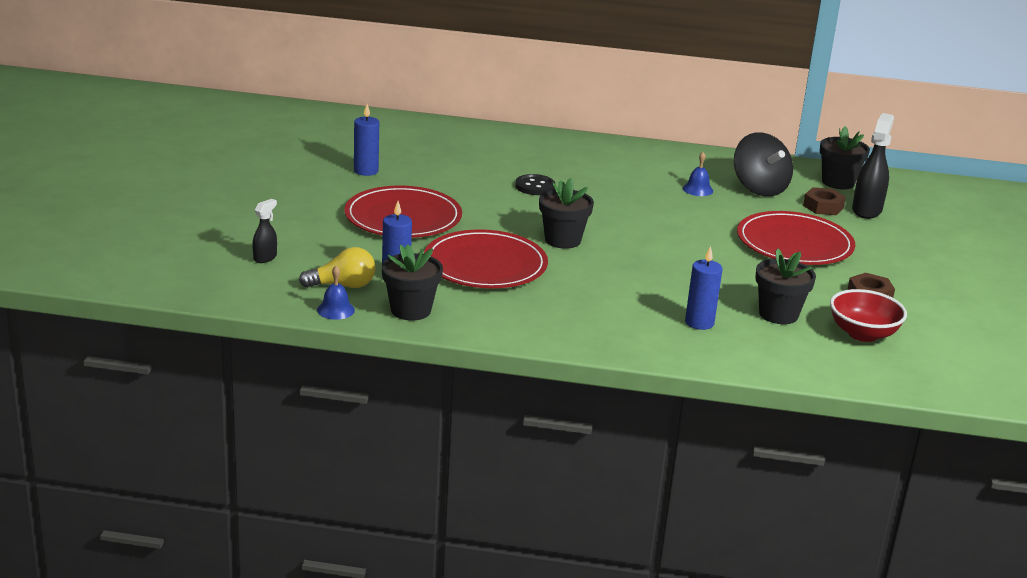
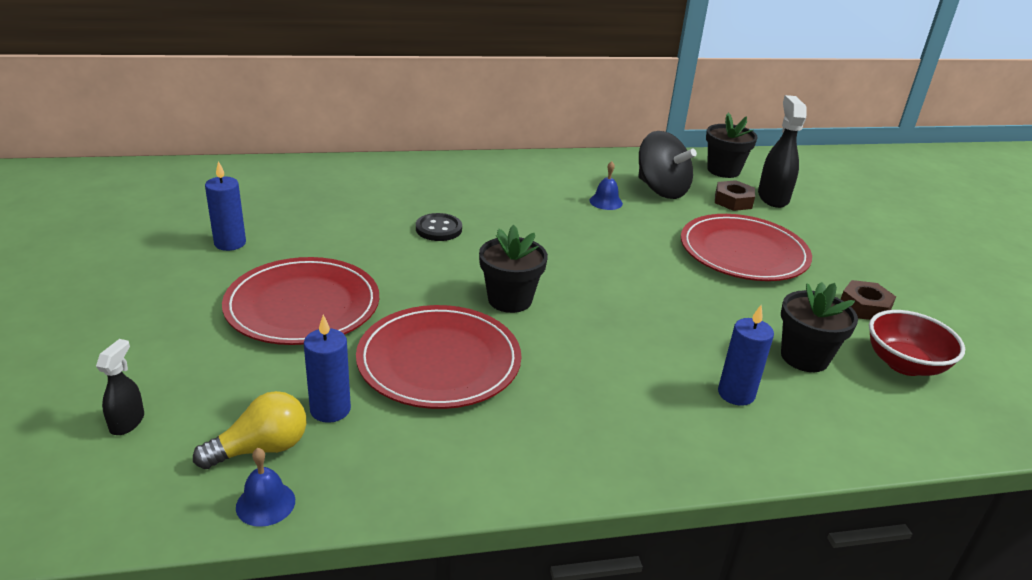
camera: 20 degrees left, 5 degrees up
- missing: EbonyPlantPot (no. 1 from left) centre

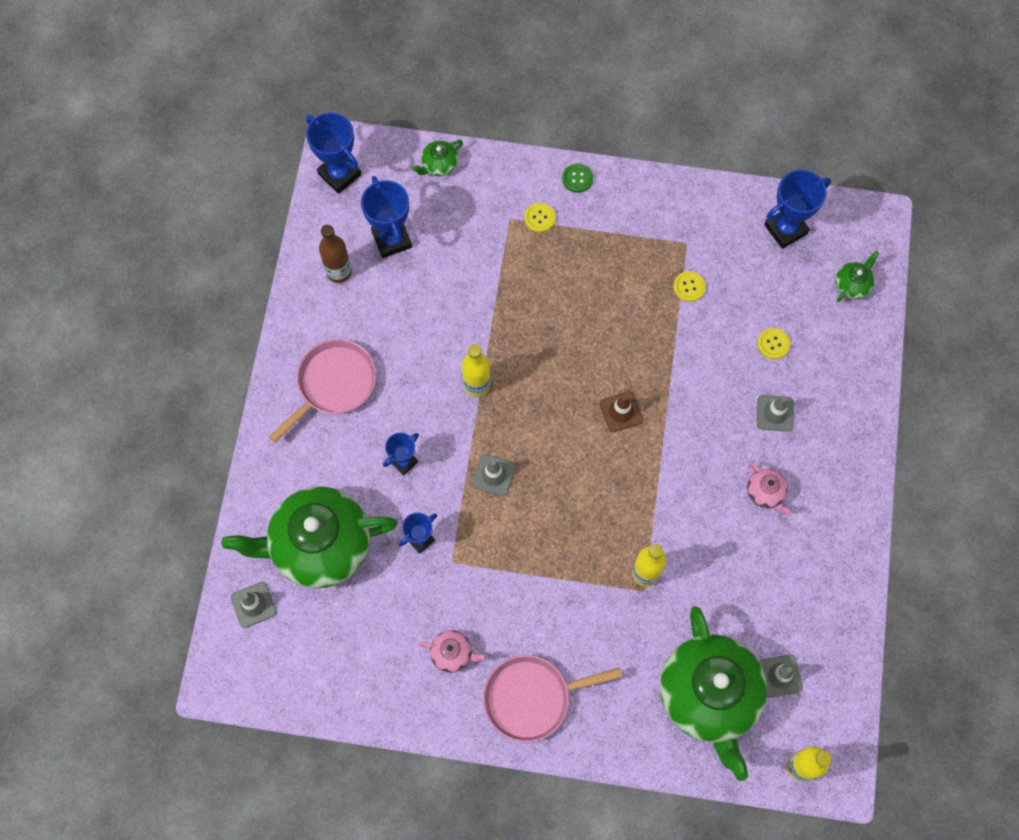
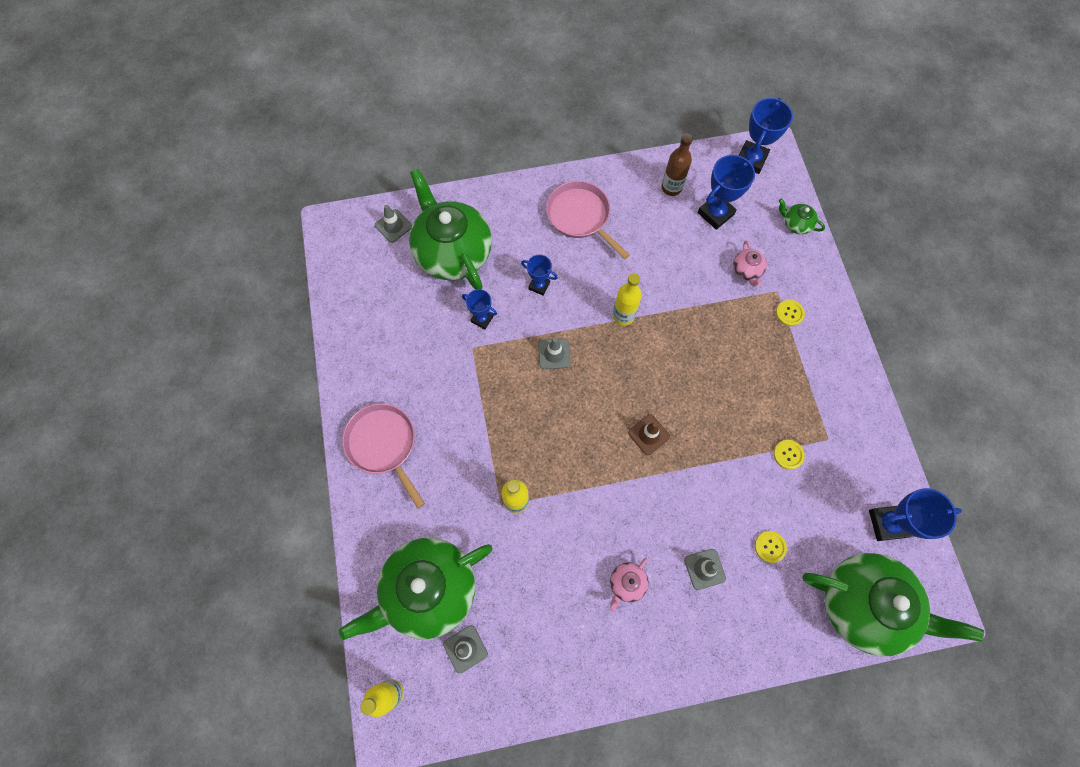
camera: 70 degrees right, 0 degrees up
- spun: PinkSkillet (no. 1 from left in the first image) middle left = top centre 150 degrees counterclockwise
- relocated: PinkChinaTeapot (no. 1 from left in the first image) bottom centre to PinkChinaTeapot (no. 2 from left) middle right
- missing: GreenShirtButton top centre
- spun: CobaltPrizeCup (no. 5 from left) top right = bottom right 45 degrees counterclockwise
- size: GreenChinaTeapot (no. 4 from left) top right = bottom right x2.47

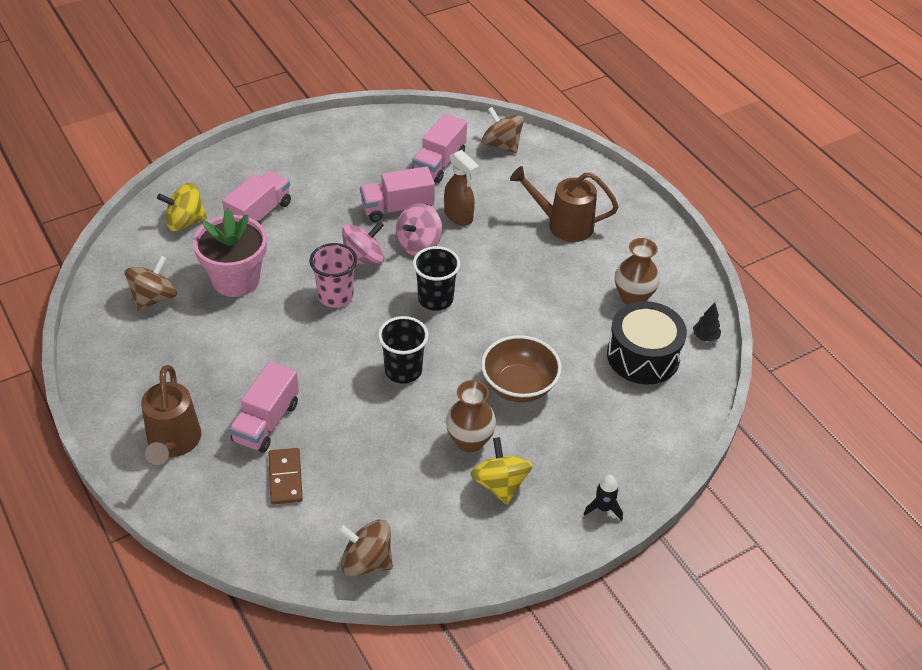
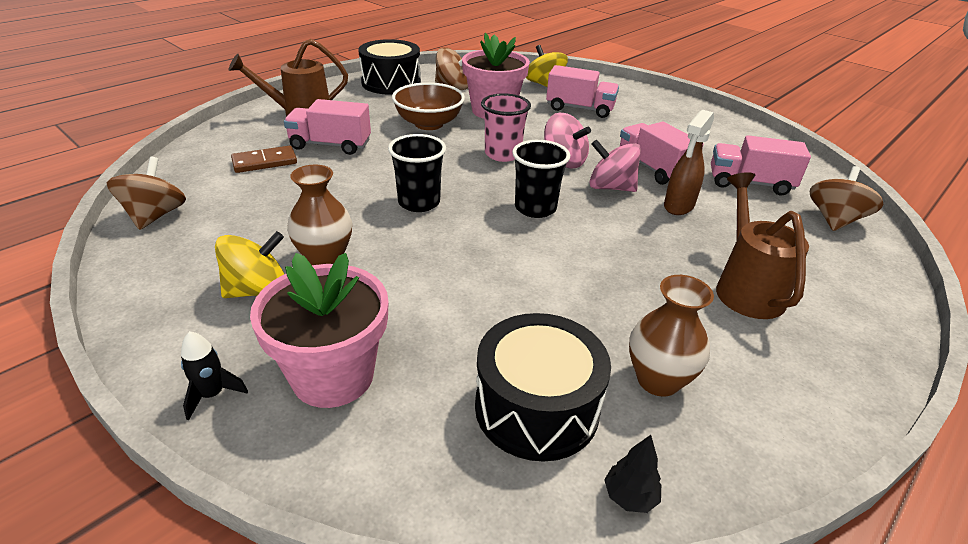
camera: 75 degrees right, 10 degrees down
- relocated: DarkBrownDeepDish centre to top centre
- appeared: PinkPlantPot (no. 1 from left) middle left
- appeared: EbonyDrum (no. 1 from left) top centre

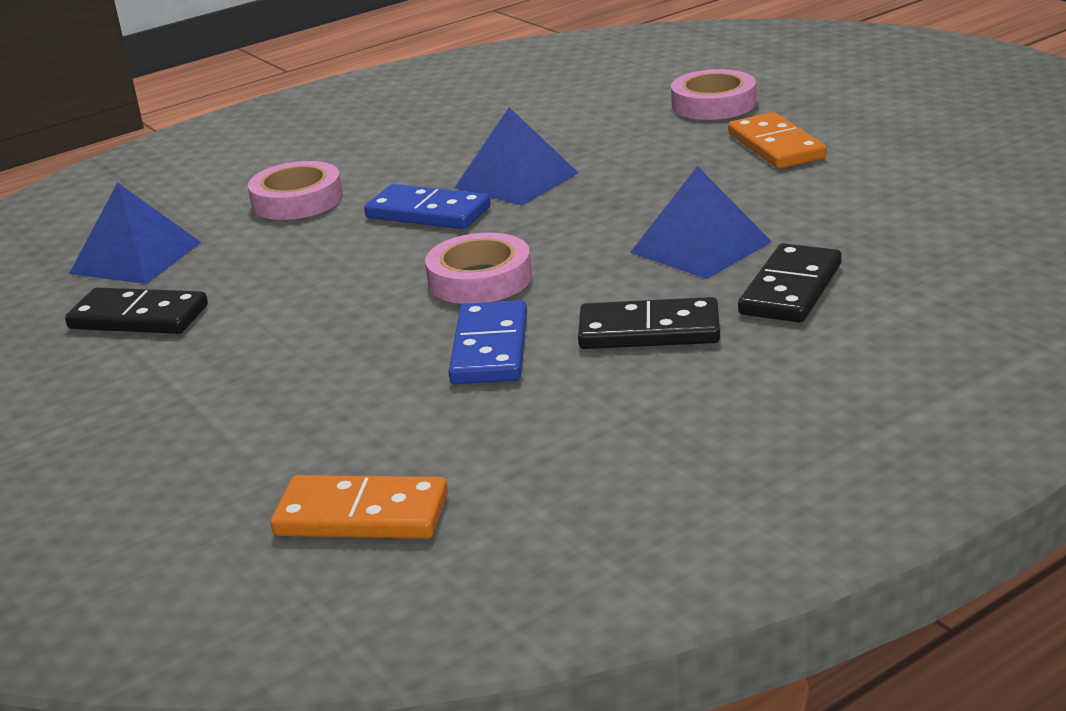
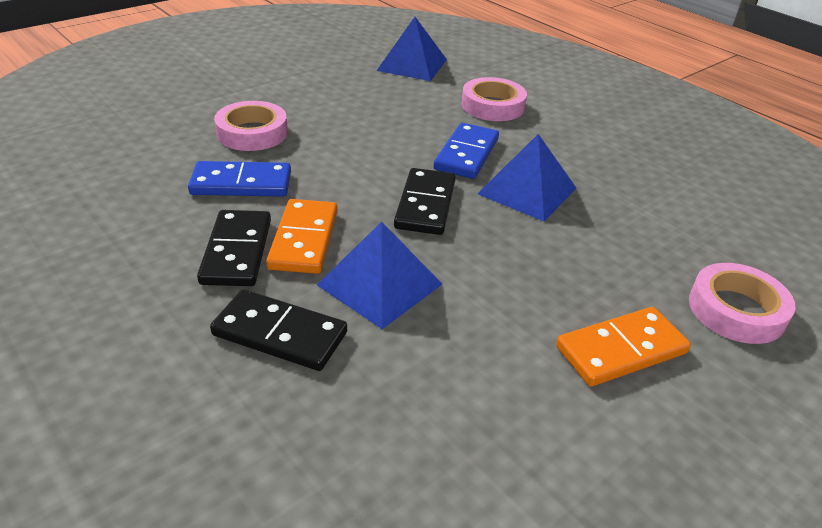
camera: 80 degrees right, 10 degrees up
- relocated: EbonyDominoTile (no. 1 from left in the first image) middle left to EbonyDominoTile (no. 3 from left) centre
- relocated: OrangeDominoTile (no. 1 from left) bottom centre to centre
- relocated: PinkStickyTape (no. 2 from left in the first image) centre to PinkStickyTape (no. 1 from left) top left

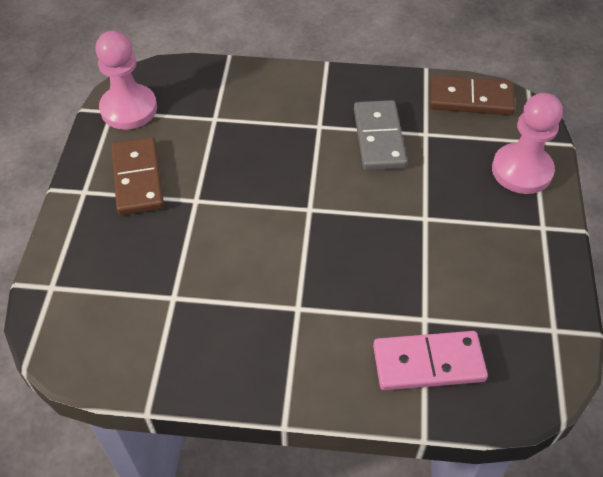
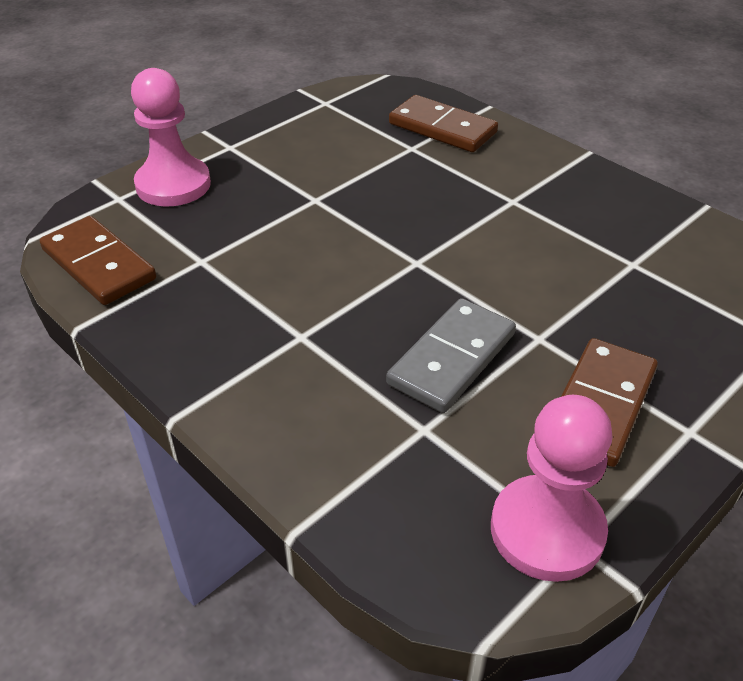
camera: 140 degrees left, 10 degrees down
- relocated: GrayDominoTile top centre to centre
- colour: PinkDominoTile bottom right to DarkBrownDominoTile (no. 2 from left) top centre

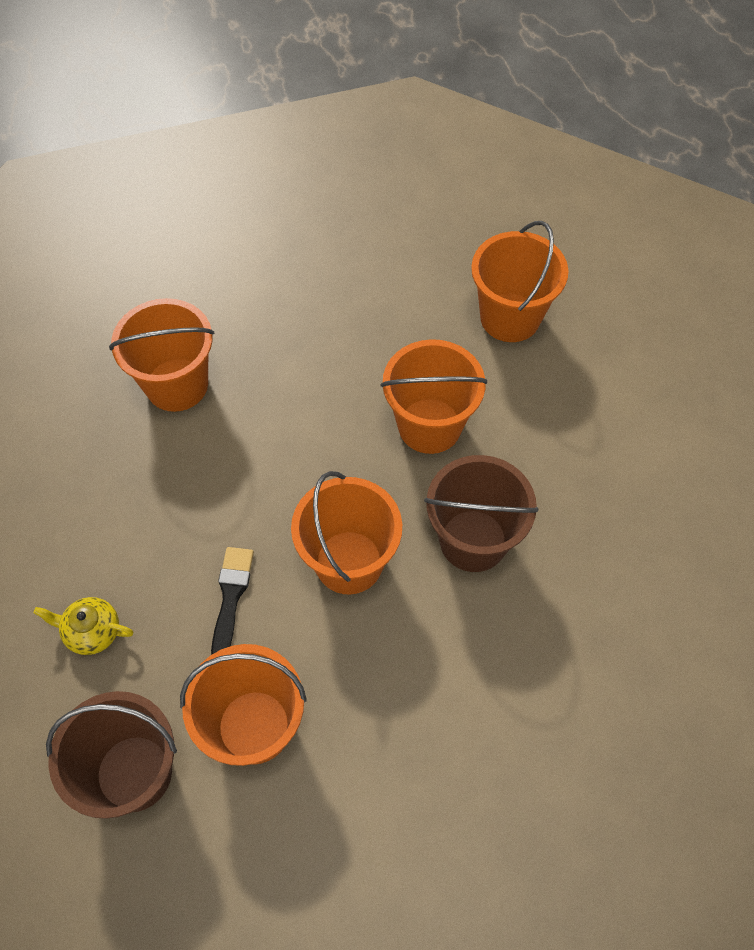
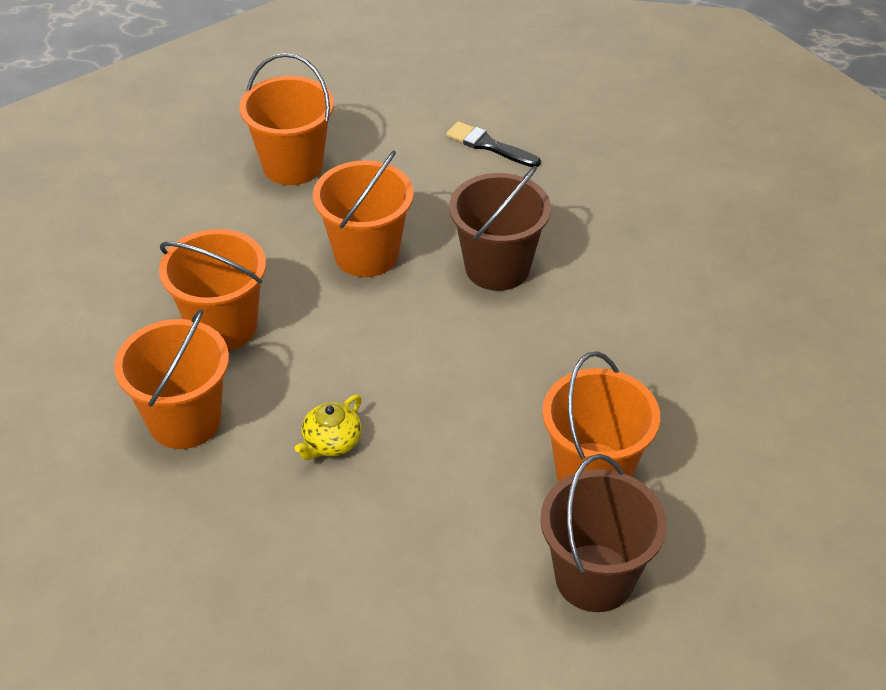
camera: 65 degrees left, 15 degrees down
- relocated: GoldenChinaTeapot middle left to centre
- relocated: EbonyPaintBrush middle left to top centre
- relocated: OrangePail (no. 3 from left in the first image) centre to OrangePail (no. 2 from left) middle left

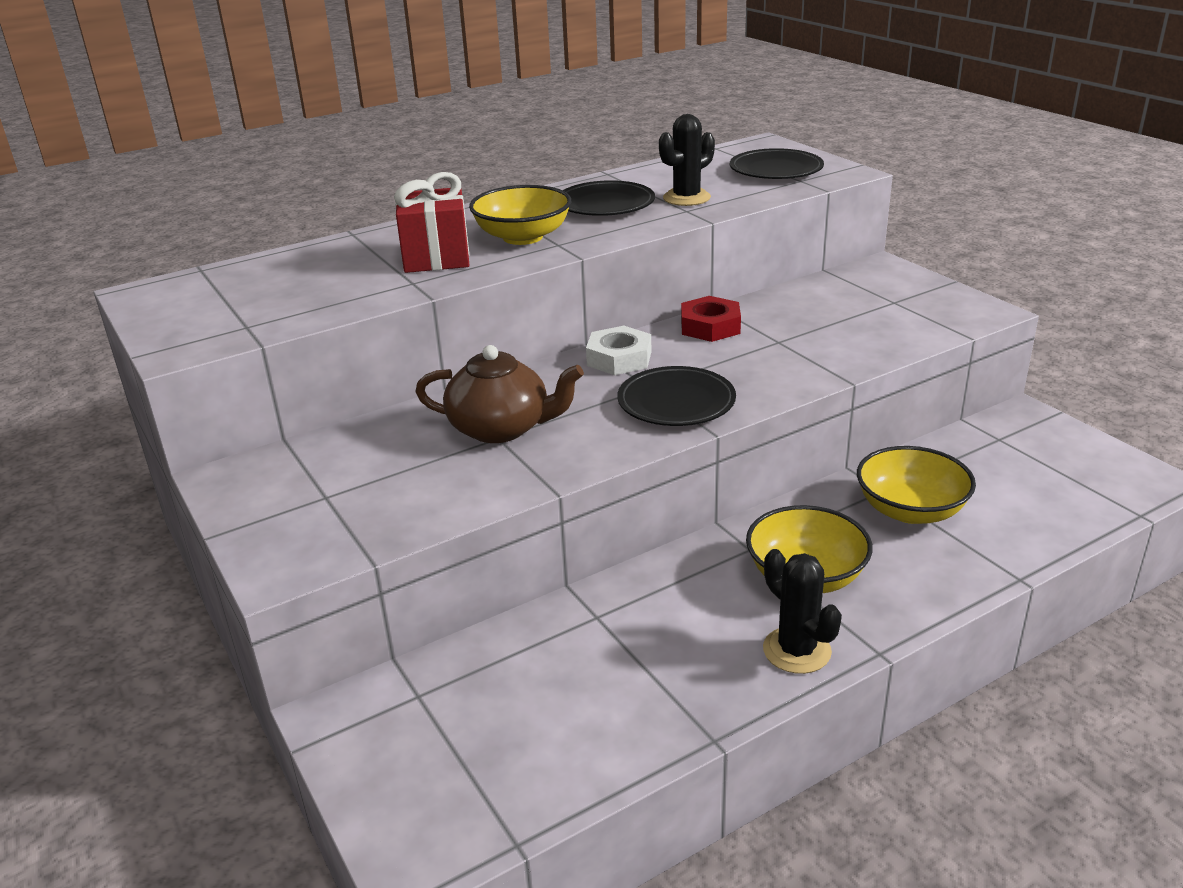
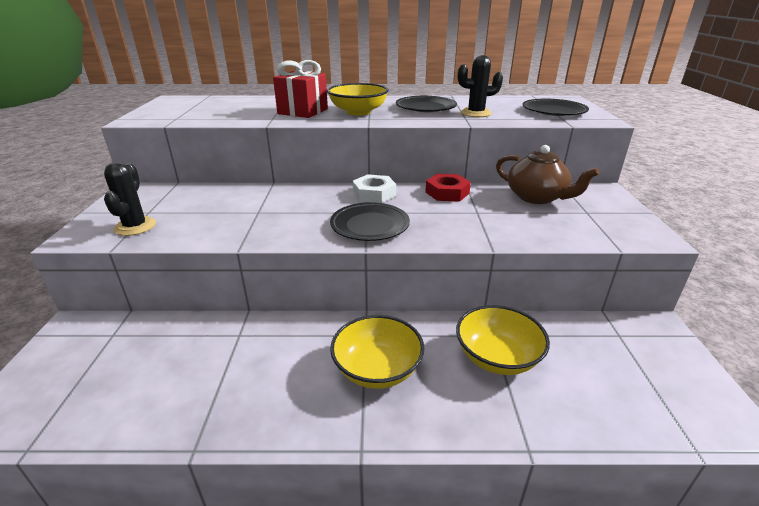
camera: 30 degrees right, 0 degrees up
- relocated: DarkBrownChinaTeapot centre to middle right
- relocated: EbonyCactus (no. 2 from left in the first image) bottom right to EbonyCactus (no. 1 from left) middle left

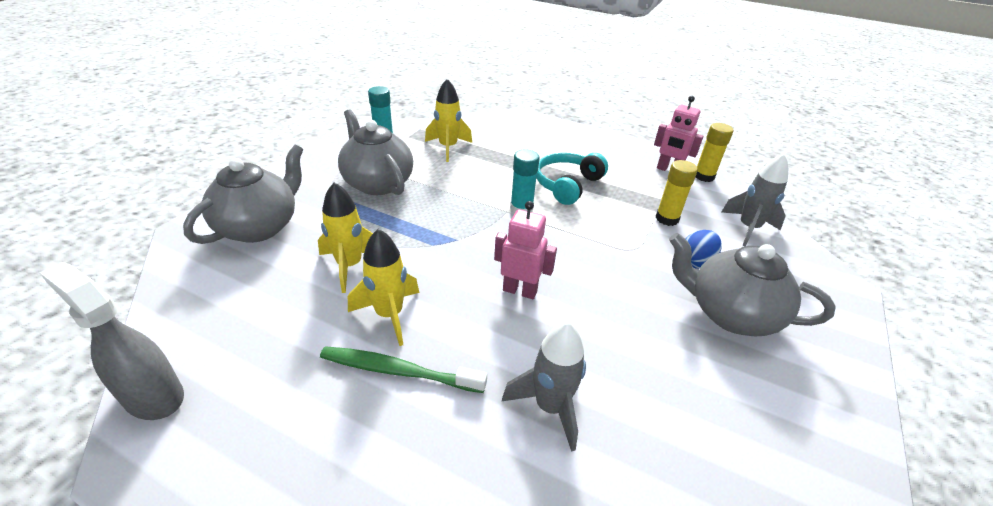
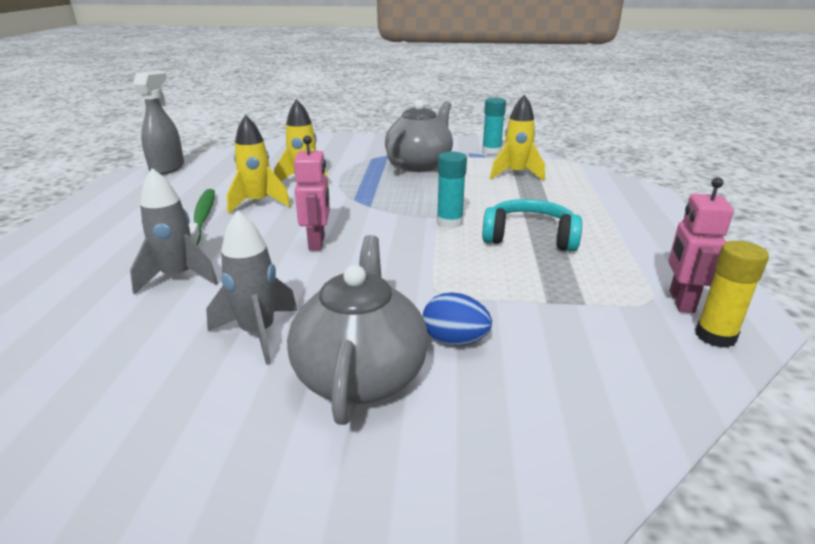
camera: 70 degrees right, 10 degrees down
- missing: GrayChinaTeapot (no. 1 from left) middle left
- missing: GoldenGlueStick (no. 1 from left) middle right
- relocated: GrayRocket (no. 2 from left) middle right to middle left

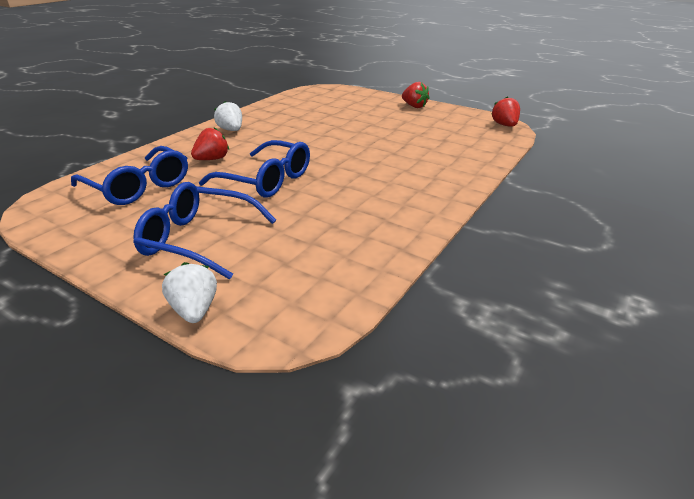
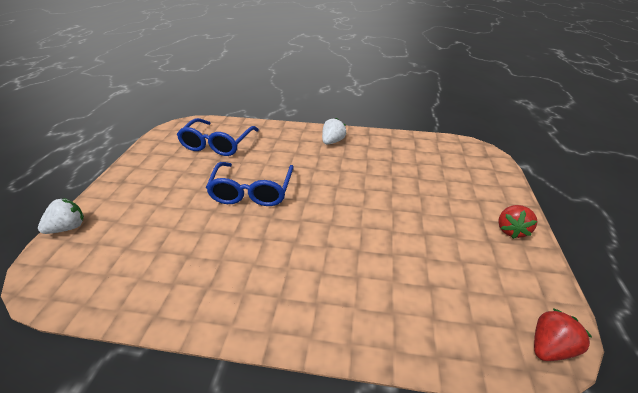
camera: 65 degrees right, 5 degrees up
- missing: CobaltSpectacles (no. 2 from left) middle left
- missing: ScarletToyStrawberry (no. 1 from left) top left

